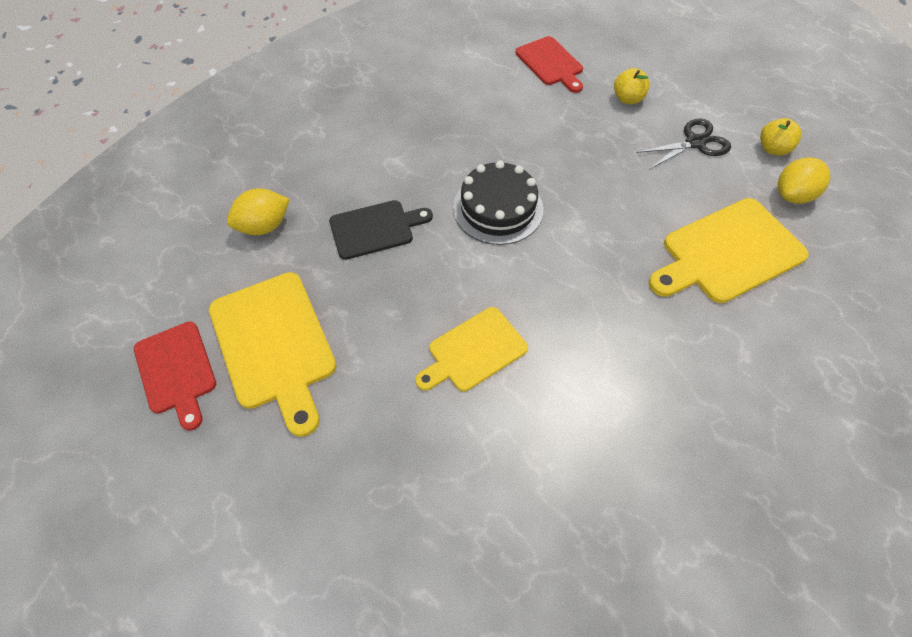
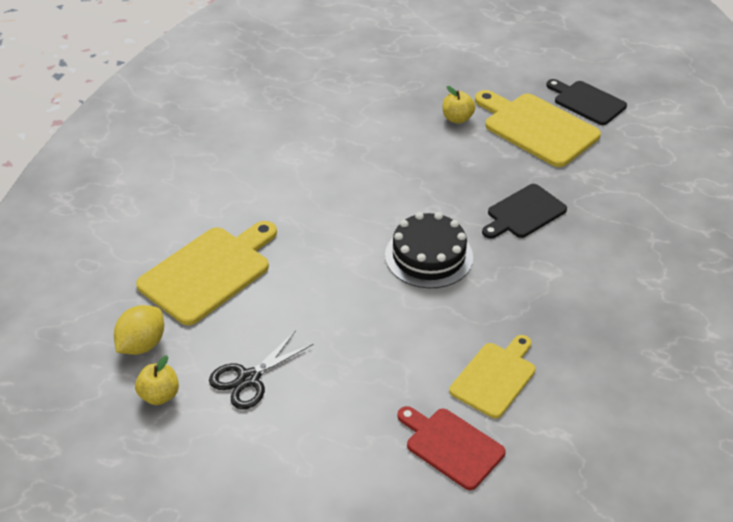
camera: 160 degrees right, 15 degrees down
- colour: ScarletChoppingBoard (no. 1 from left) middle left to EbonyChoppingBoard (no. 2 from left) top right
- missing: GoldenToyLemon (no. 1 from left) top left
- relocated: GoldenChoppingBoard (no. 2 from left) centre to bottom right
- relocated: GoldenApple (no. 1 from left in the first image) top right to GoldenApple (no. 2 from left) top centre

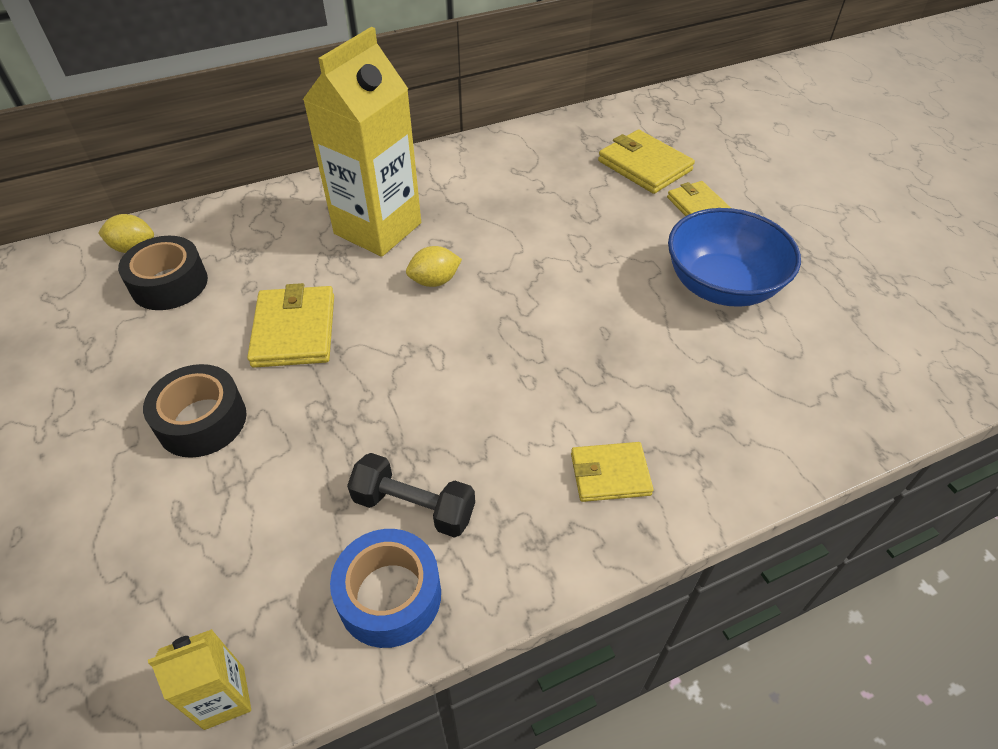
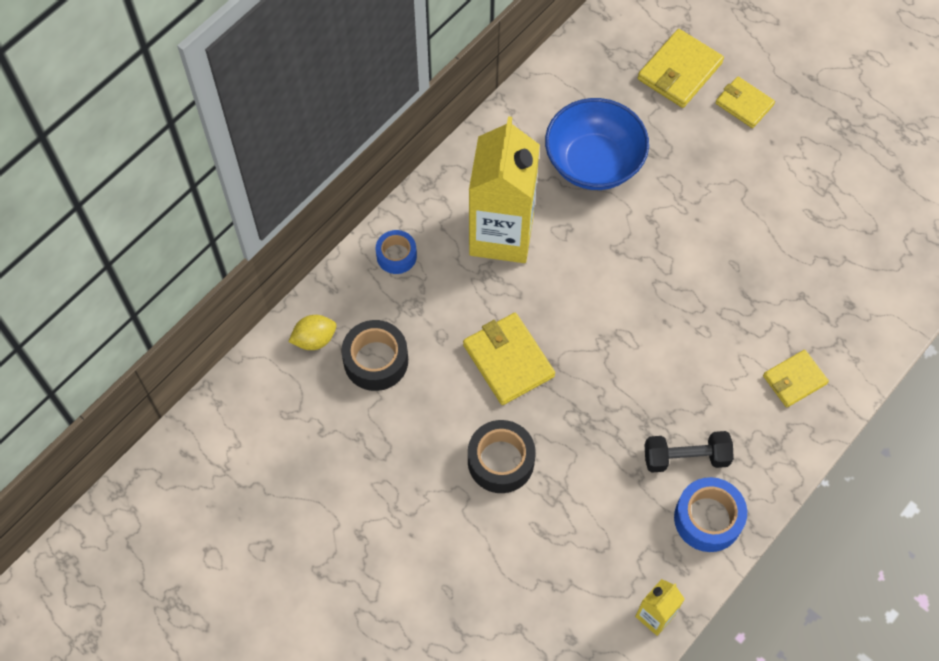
camera: 25 degrees left, 15 degrees up
- missing: GoldenToyLemon (no. 2 from left) centre
- spun: GoldenWallet (no. 3 from left in the first image) top centre = top right 75 degrees counterclockwise
- relocated: CobaltDeepDish middle right to top centre
- appeared: CobaltStickyTape (no. 1 from left) centre

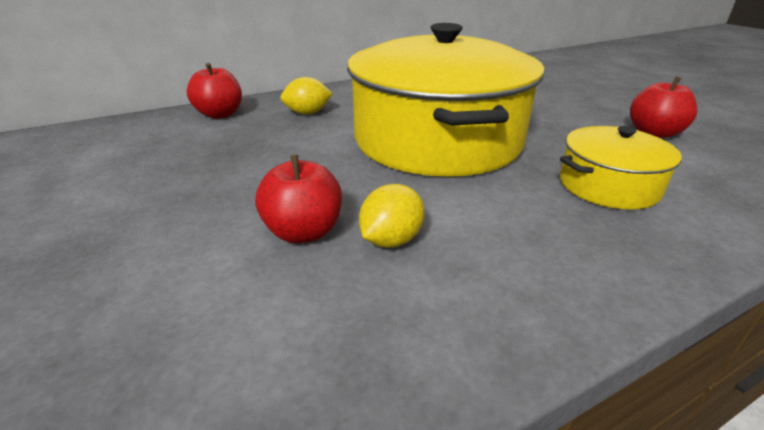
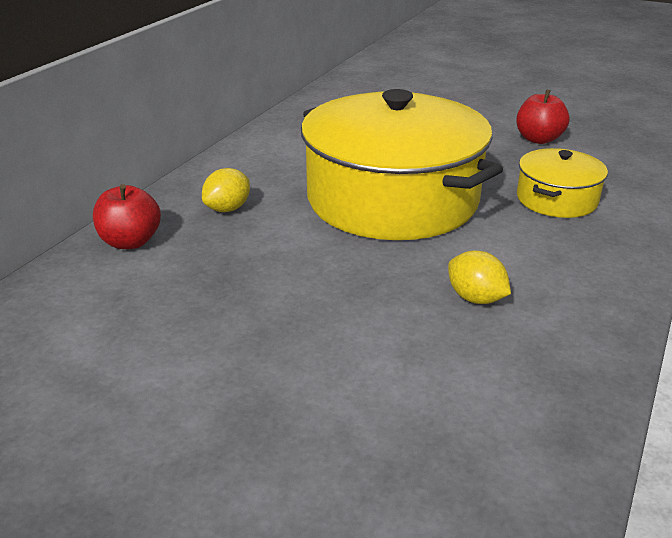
camera: 35 degrees left, 0 degrees up
- missing: ScarletApple (no. 2 from left) centre
- spun: GoldenToyLemon (no. 2 from left) centre = middle right 45 degrees counterclockwise

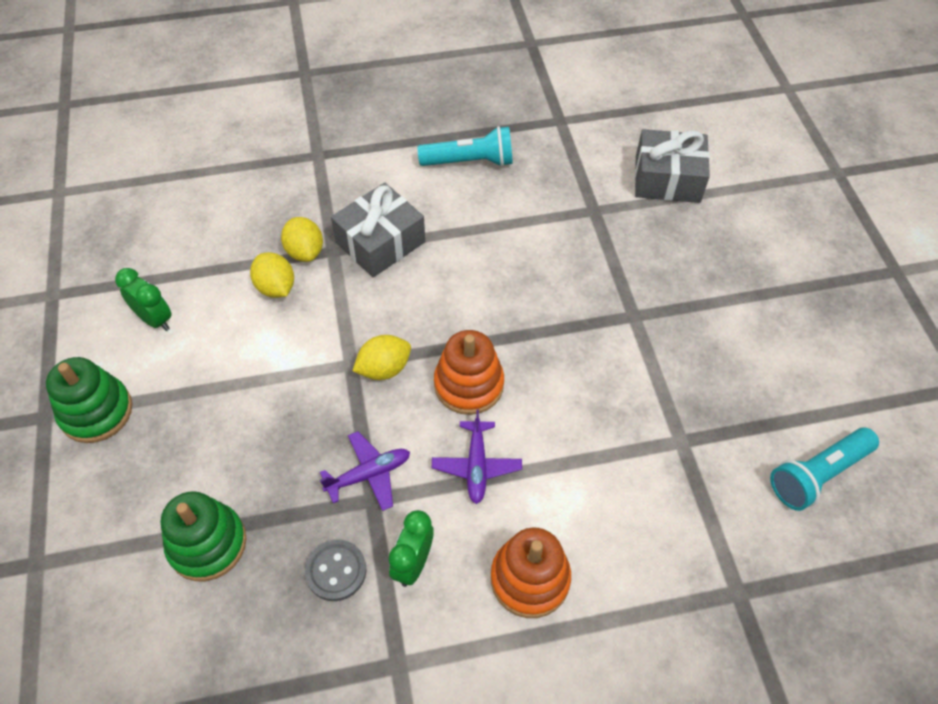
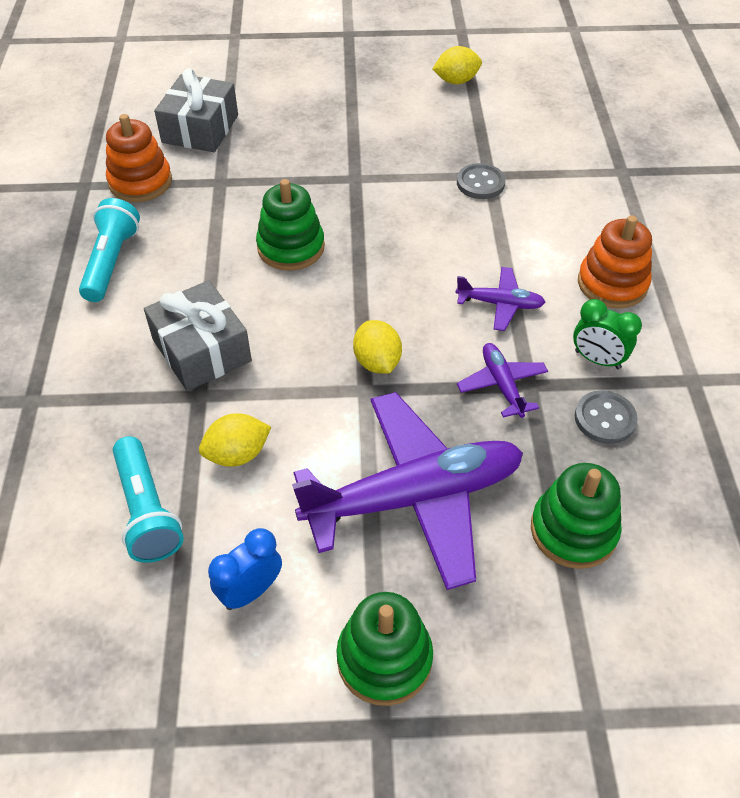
camera: 80 degrees left, 5 degrees down
- colour: GreenBedsideClock (no. 1 from left) middle left to CobaltBedsideClock bottom left
- relocated: GoldenToyLemon (no. 2 from left in the first image) middle left to GoldenToyLemon (no. 3 from left) top centre
- relocated: OrangeRingStacker (no. 1 from left) centre to top left
- relocated: AquaFlashlight (no. 2 from left) middle right to middle left
- appeared: GreenRingStacker (no. 1 from left) top centre
- appeared: PurpleAeroplane (no. 1 from left) centre
- appeared: GrayShirtButton (no. 1 from left) top centre

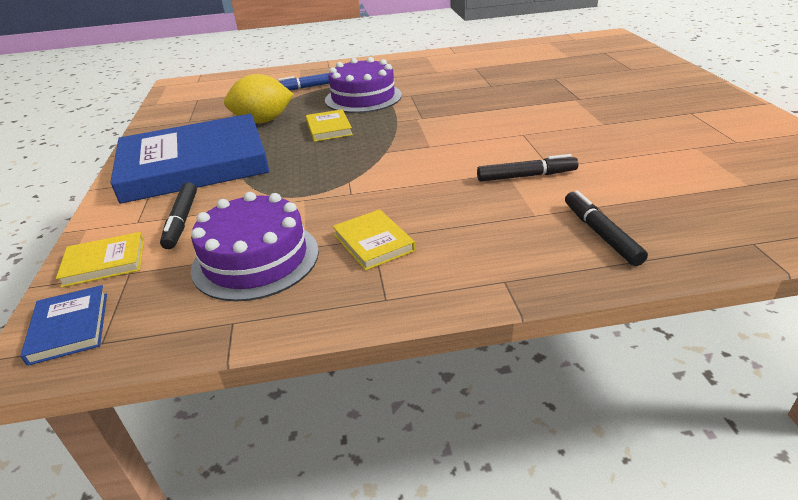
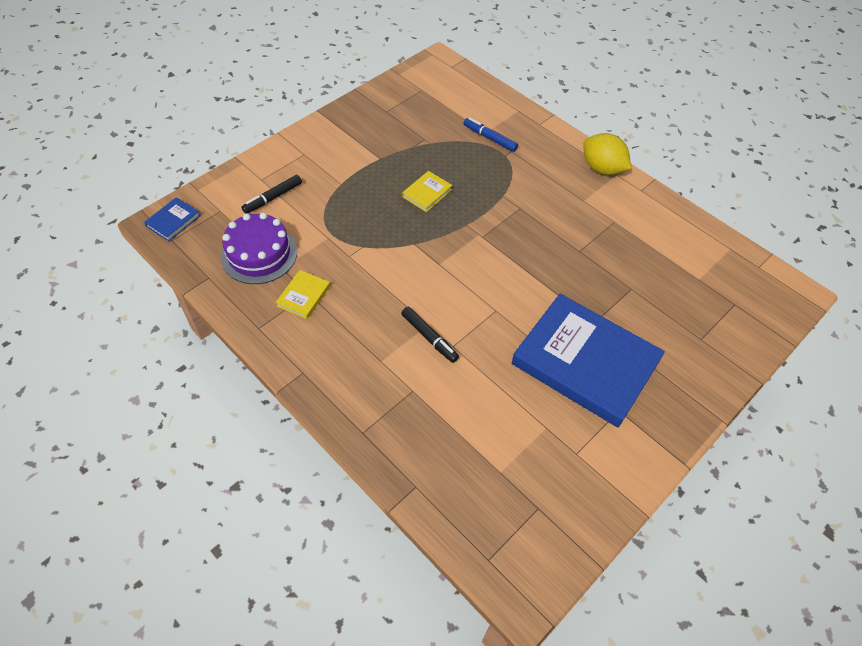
camera: 50 degrees right, 20 degrees up
- missing: GoldenHardcover (no. 1 from left) middle left
- relocated: CobaltHardcover (no. 2 from left) top left to middle right
- relocated: GoldenToyLemon top left to top right
- missing: PurpleLayerCake (no. 2 from left) top centre
- missing: EbonyMarker (no. 3 from left) middle right

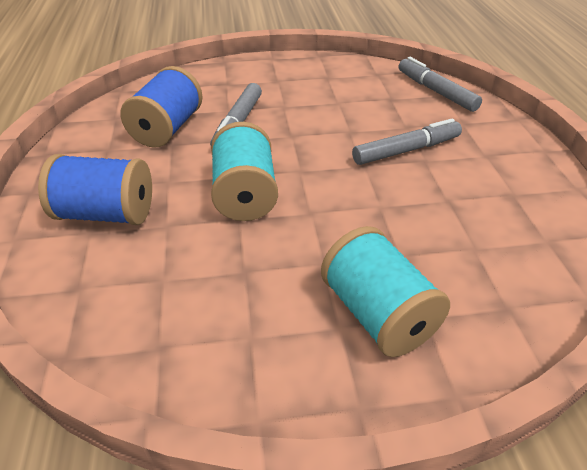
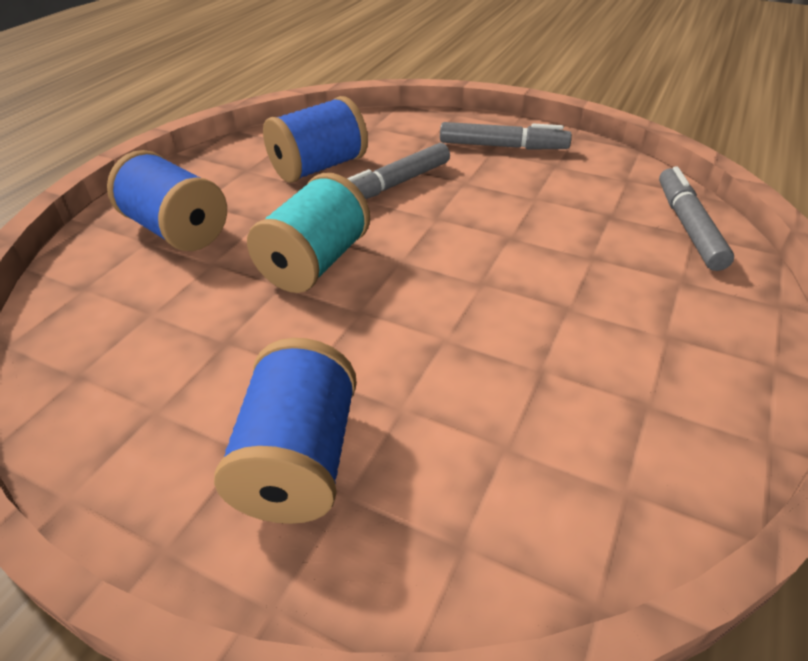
camera: 35 degrees right, 0 degrees up
- colour: AquaSpool (no. 2 from left) centre to CobaltSpool (no. 2 from left) centre
- relocated: GrayMarker (no. 2 from left) top right to top centre

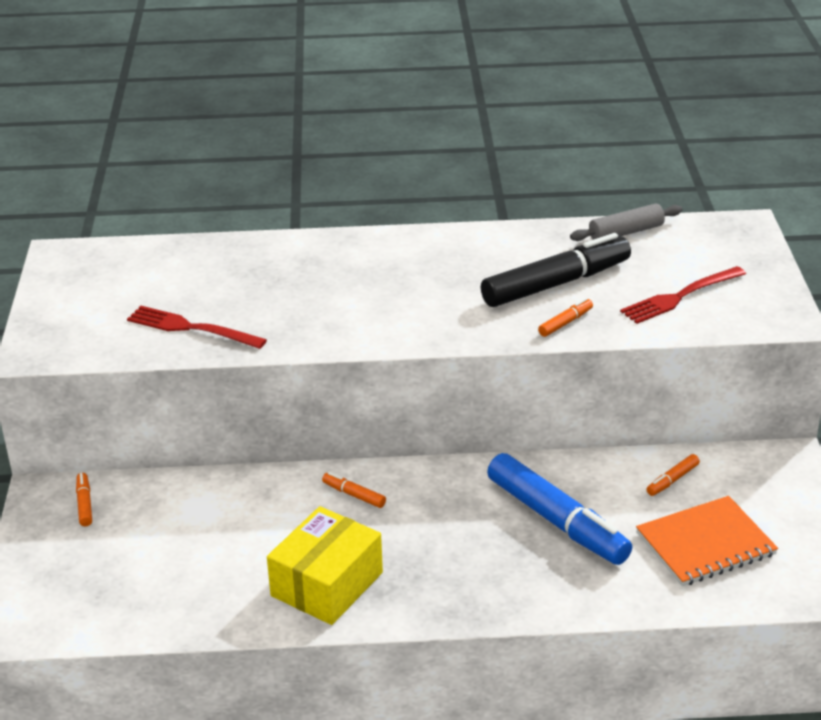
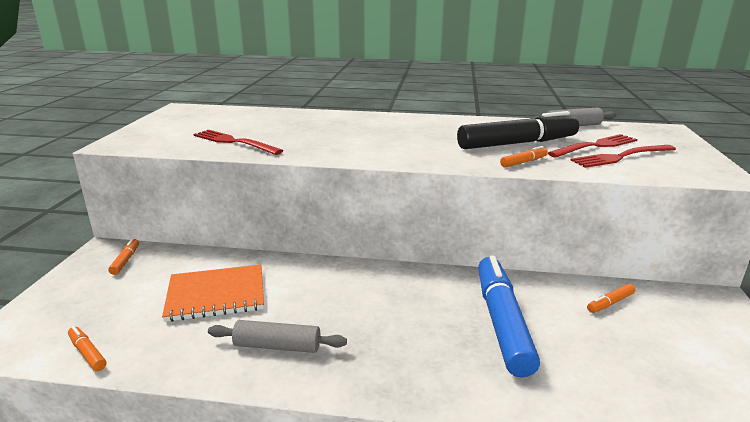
camera: 10 degrees right, 10 degrees down
- exchanged: GoldenParcel bottom centre to GrayPastryRoller (no. 1 from left) bottom centre
- relocated: OrangeMarker (no. 2 from left in the first image) bottom centre to OrangeMarker (no. 1 from left) bottom left
- spun: CobaltMarker bottom right = bottom right 150 degrees counterclockwise
- relocated: OrangeExerciseBook bottom right to bottom left
- appeared: ScarletTableFork (no. 2 from left) middle right

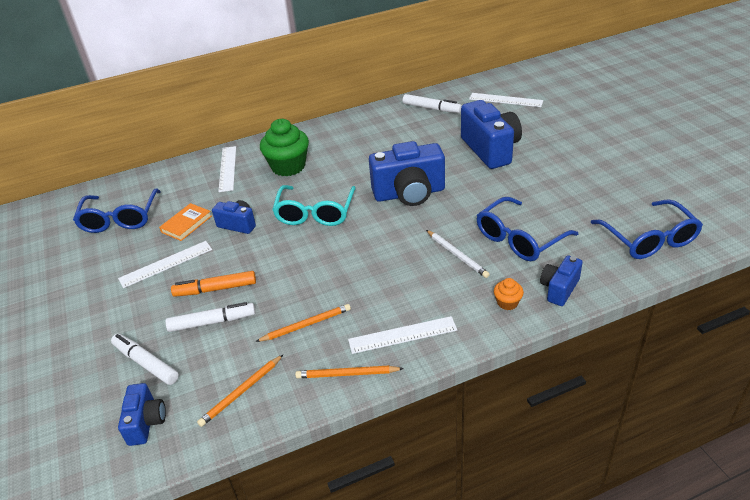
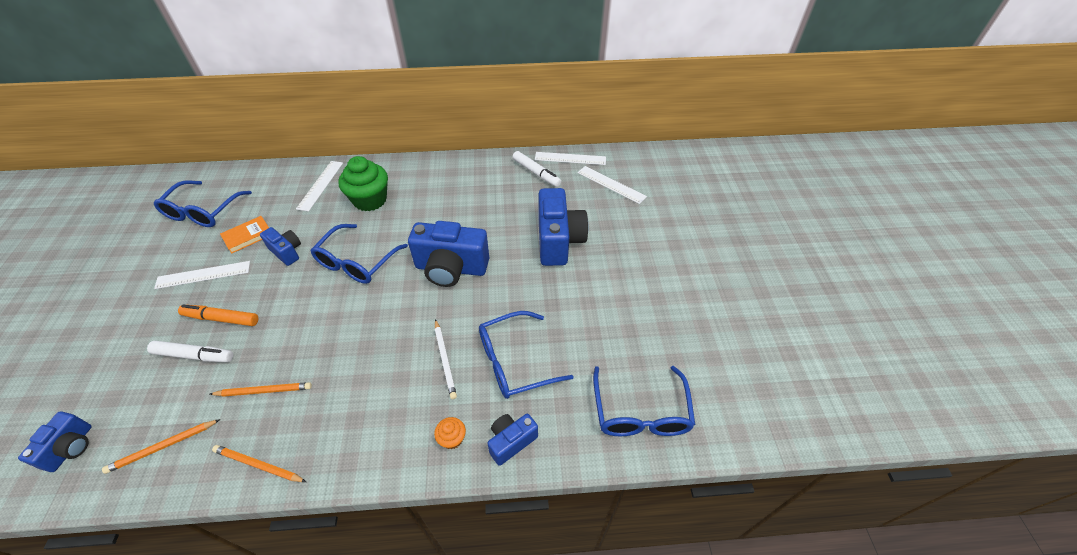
camera: 15 degrees right, 10 degrees up
- missing: PureWhiteMarker (no. 1 from left) bottom left
- colour: AquaSpectacles centre to CobaltSpectacles (no. 2 from left) centre
- relocated: PureWhiteRuler (no. 3 from left) bottom centre to top centre

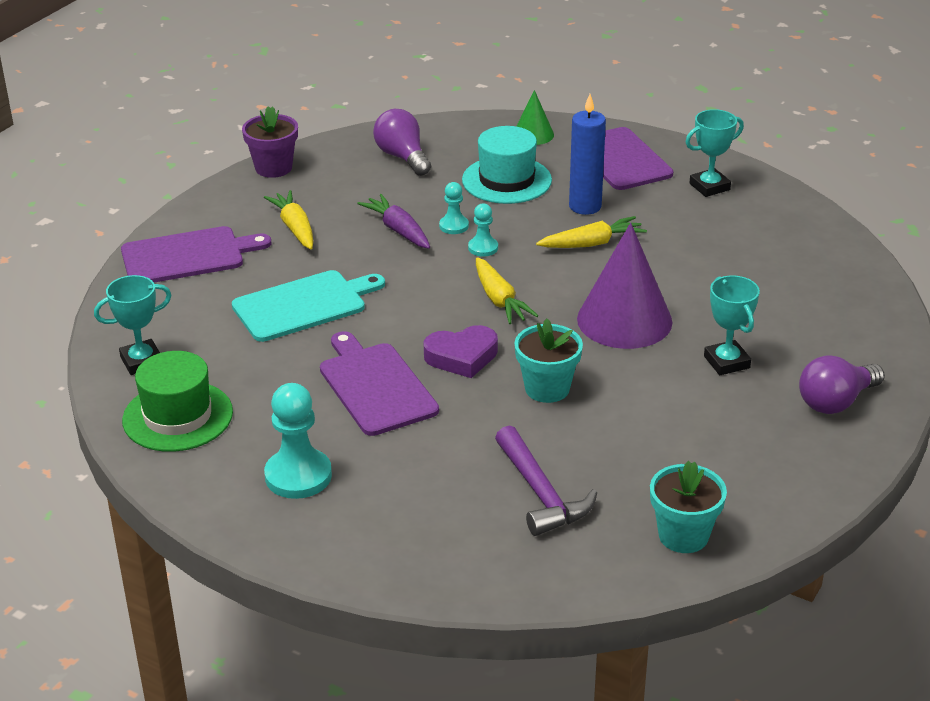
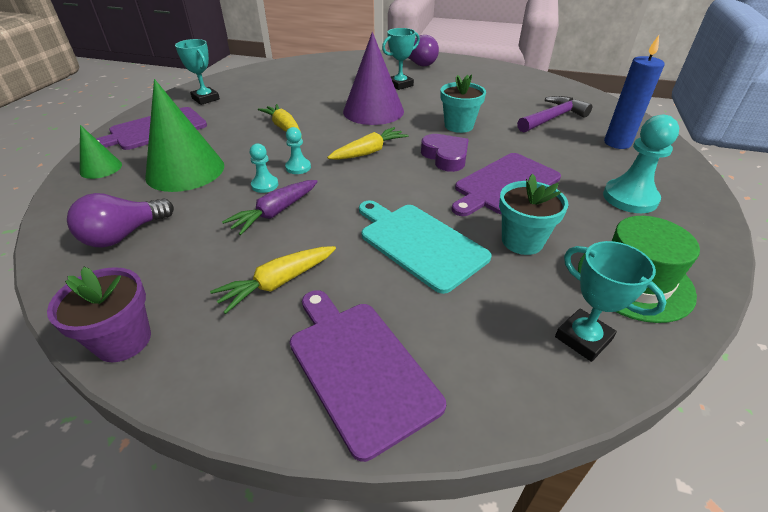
camera: 105 degrees left, 5 degrees up
- exchanged: AquaHat top centre to GreenSolidCone (no. 2 from left) top left
- relocated: CobaltPillarCandle top centre to top right
- relocated: AquaPlantPot (no. 2 from left) bottom right to middle right

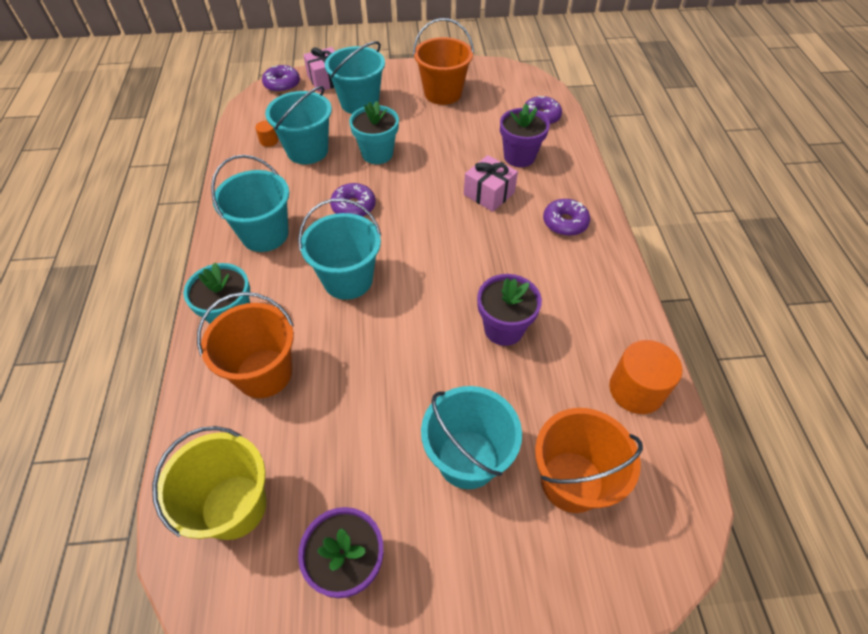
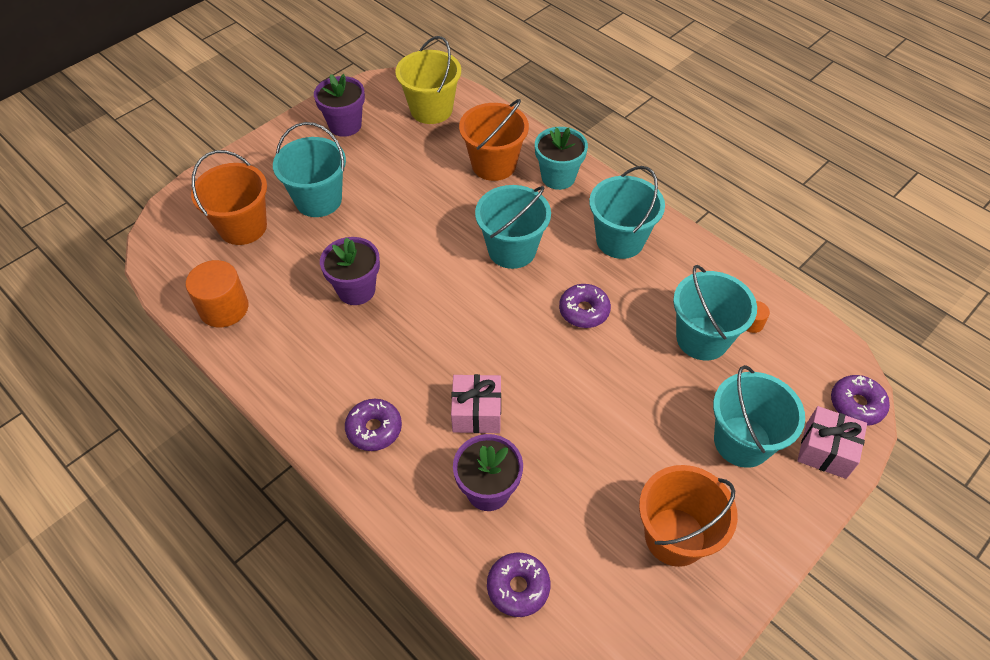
camera: 140 degrees right, 0 degrees up
- missing: AquaPlantPot (no. 2 from left) top centre

